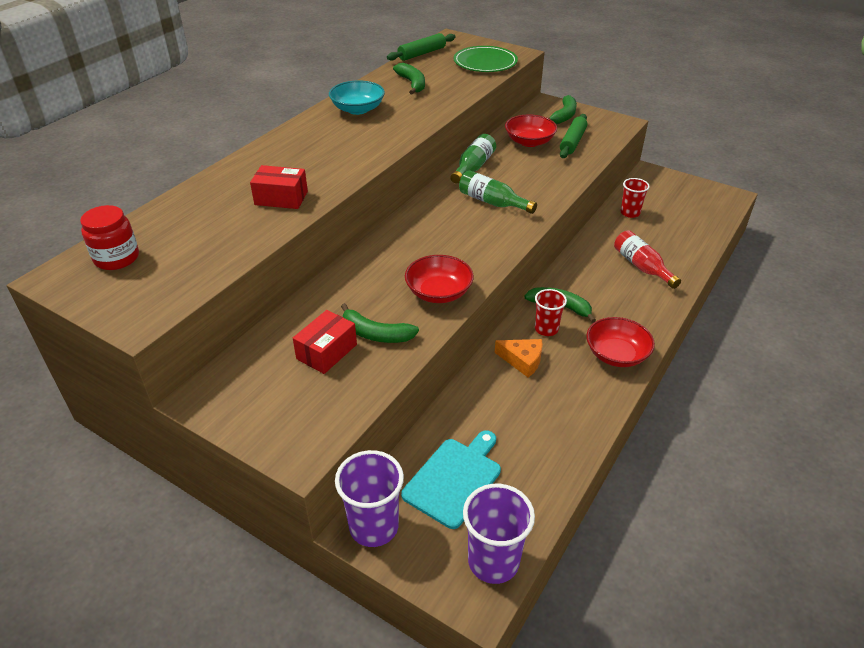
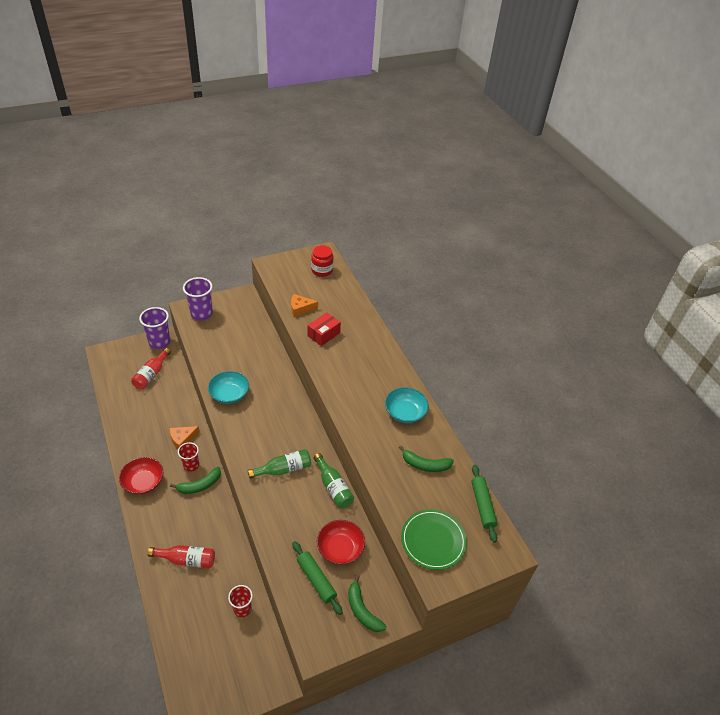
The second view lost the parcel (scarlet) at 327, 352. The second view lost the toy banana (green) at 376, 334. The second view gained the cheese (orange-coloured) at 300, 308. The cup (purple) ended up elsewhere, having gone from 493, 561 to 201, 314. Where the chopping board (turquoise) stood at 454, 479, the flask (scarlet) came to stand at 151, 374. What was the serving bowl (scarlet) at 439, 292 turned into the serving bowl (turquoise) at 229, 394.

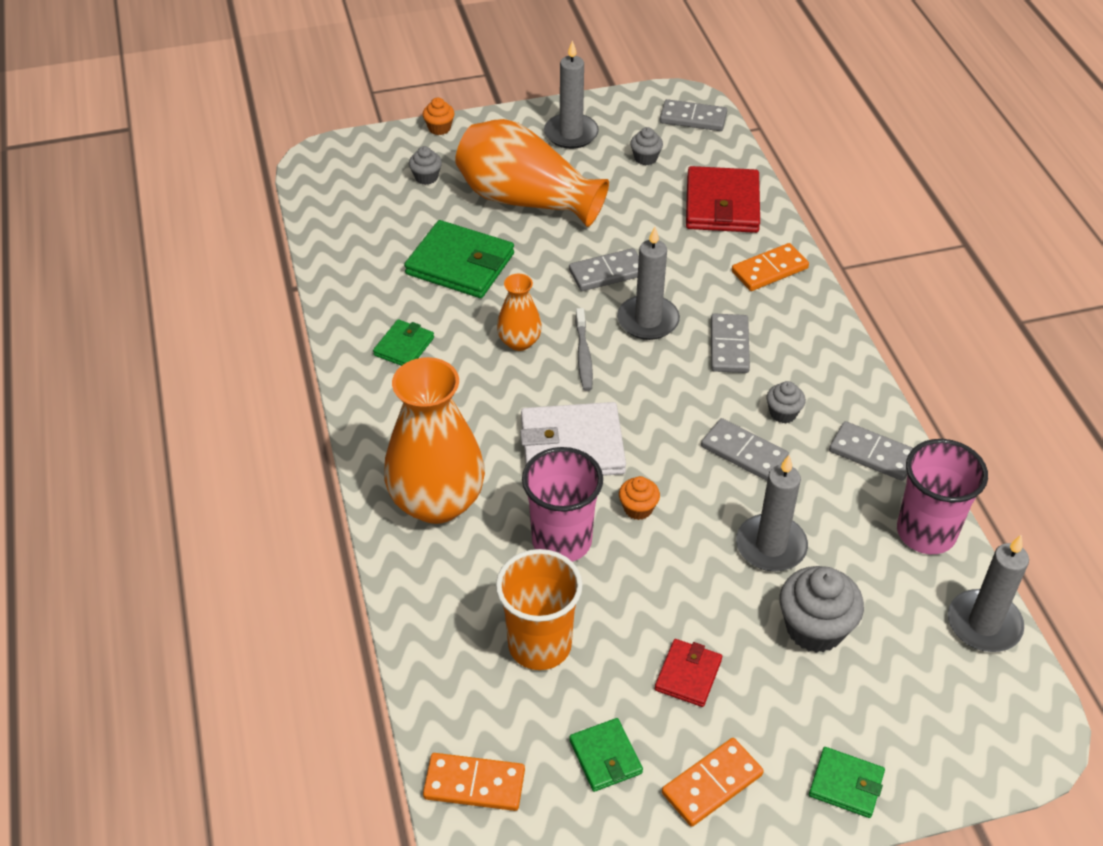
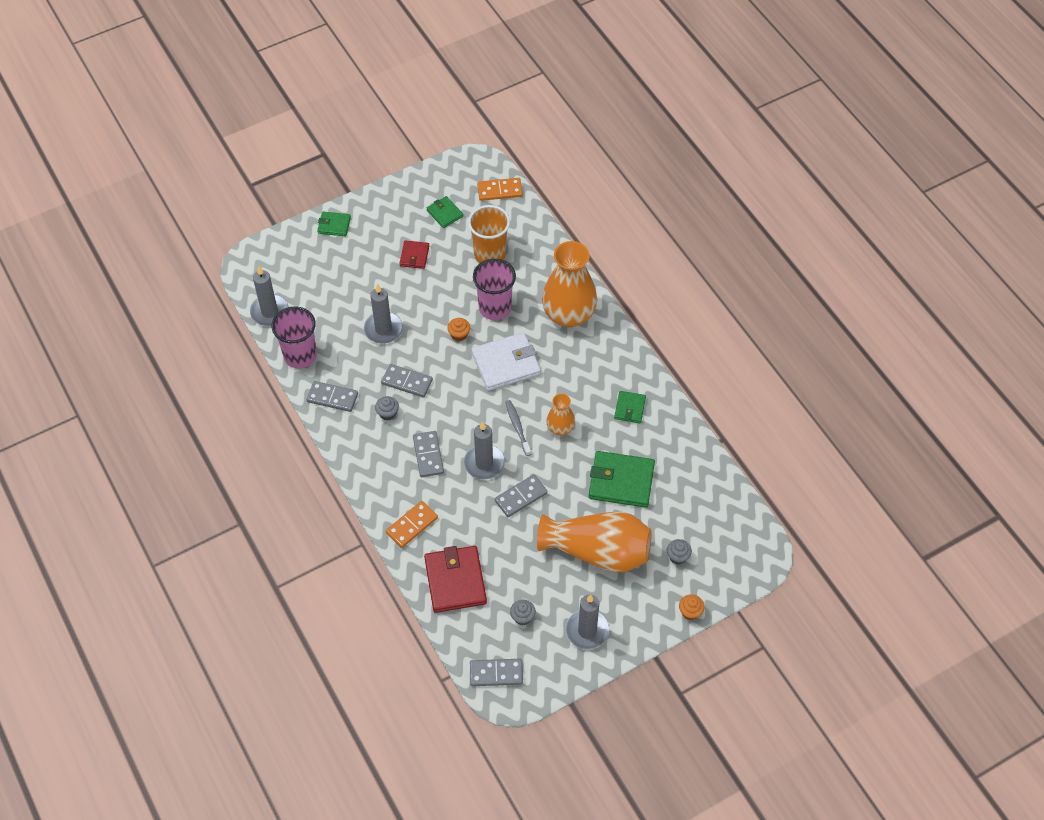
The second view lost the domino (orange-coloured) at 712, 784. The second view lost the muffin (ash-grey) at 814, 628.

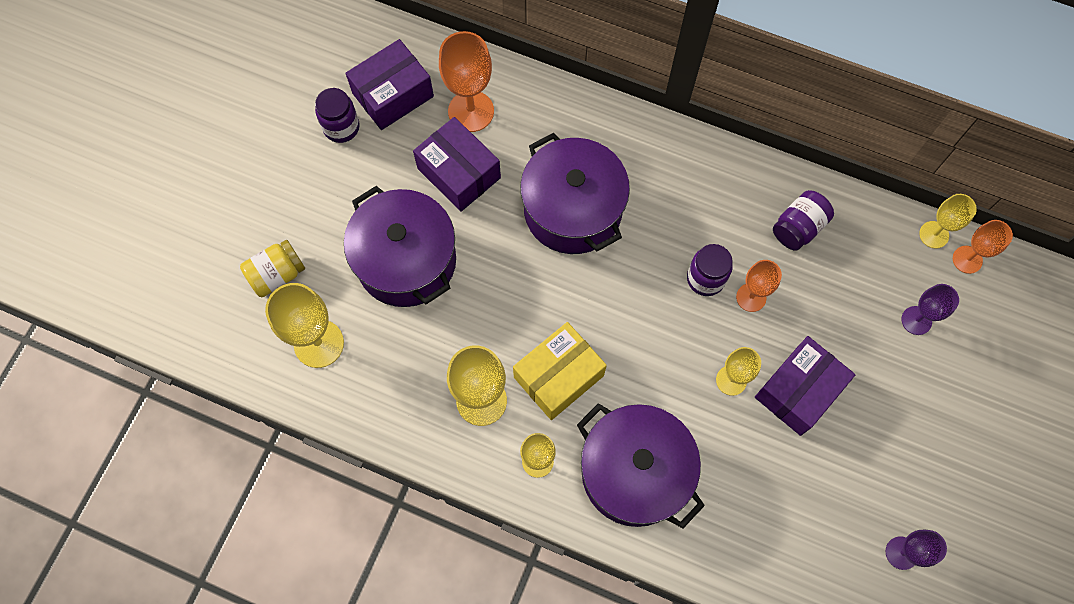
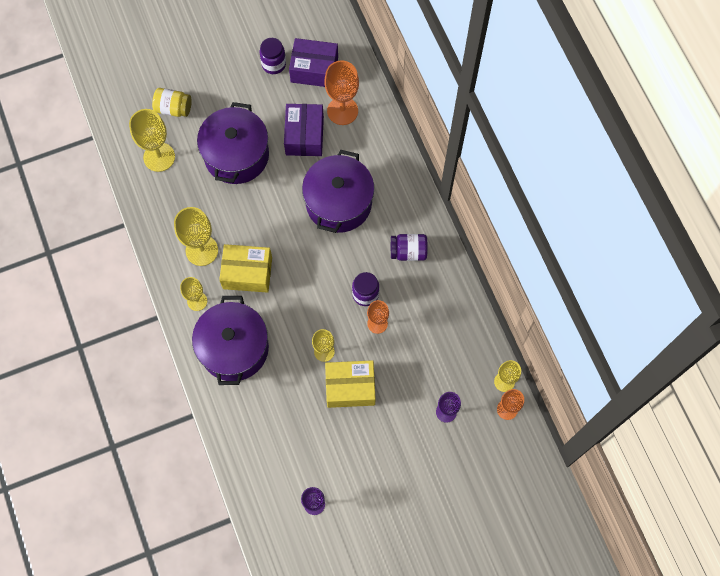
The jar (purple) ended up elsewhere, having gone from 798, 228 to 408, 252. What was the parcel (purple) at 798, 391 turned into the parcel (yellow) at 350, 387.

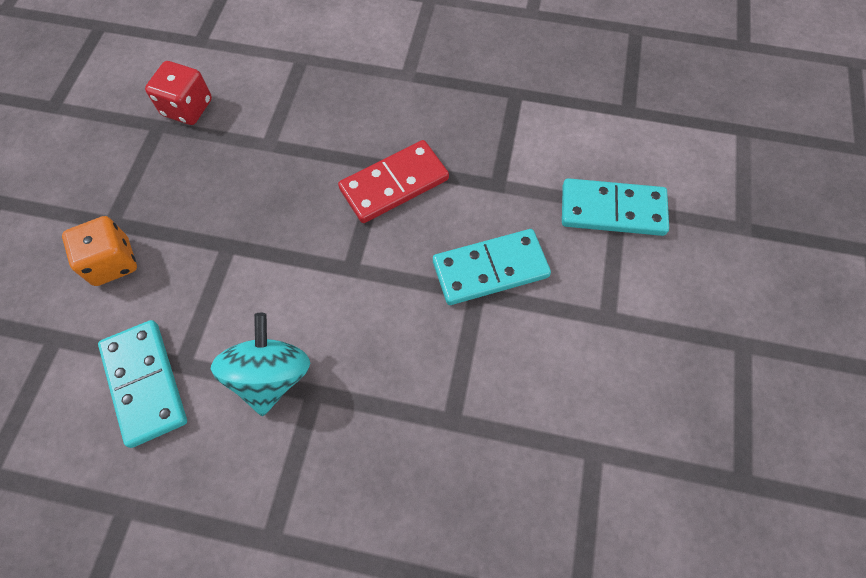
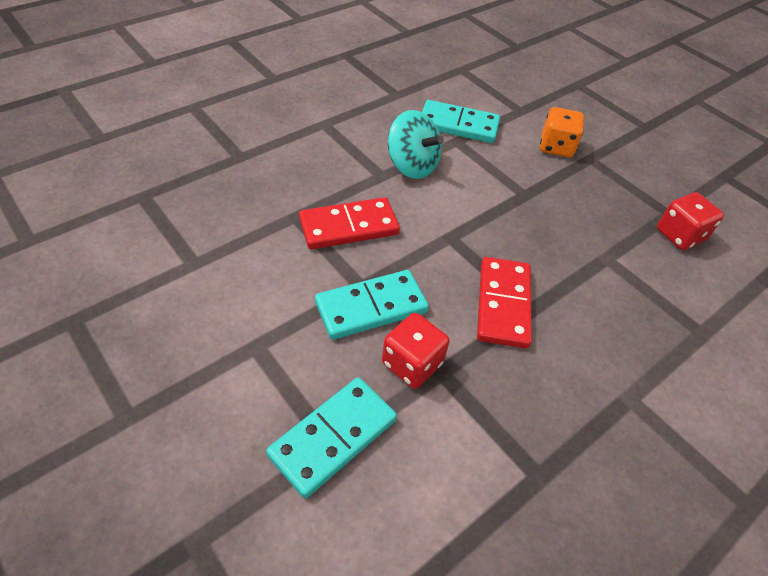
The second view gained the domino (scarlet) at 349, 227. The second view gained the game die (scarlet) at 412, 363. The domino (turquoise) at 490, 269 ended up facing another way, 45 degrees clockwise from before.

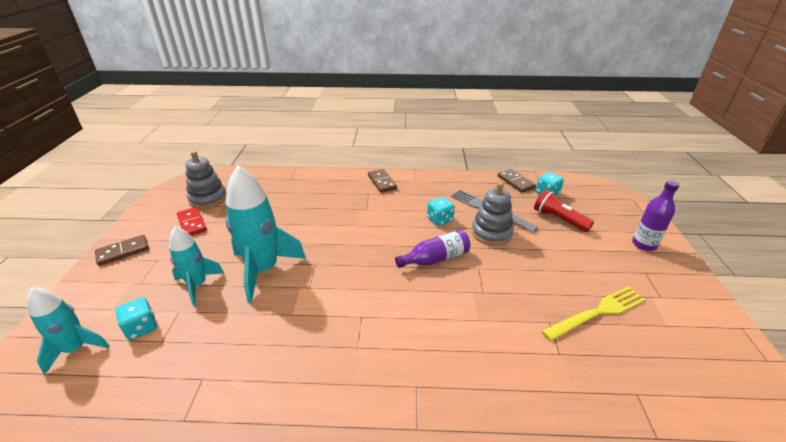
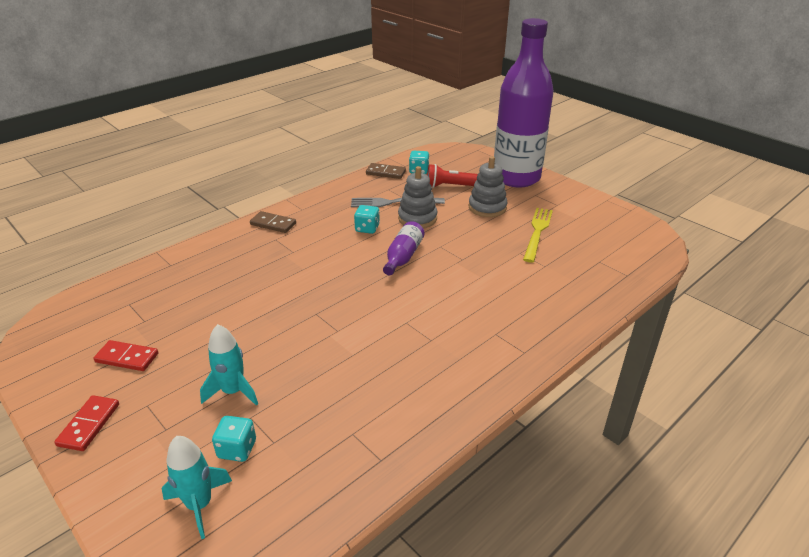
The second view lost the rocket (turquoise) at 264, 270. The stacking rings (ash-grey) ended up elsewhere, having gone from 208, 198 to 487, 207. What was the domino (russet) at 123, 251 turned into the domino (scarlet) at 89, 424. The size of the flask (purple) at 644, 244 changed by a factor of 2.45.

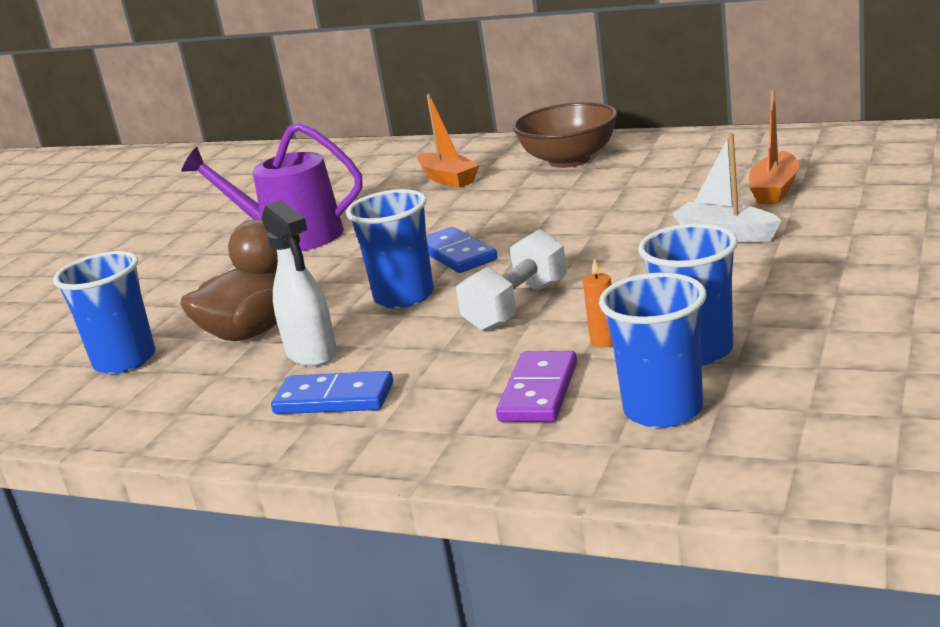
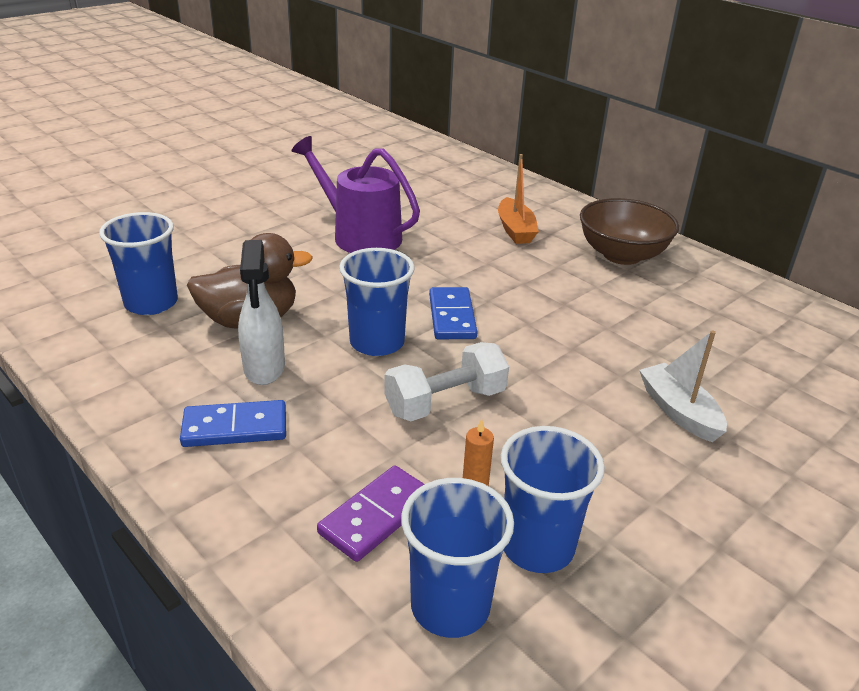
The second view lost the boat (orange-coloured) at 774, 190. The domino (blue) at 334, 399 ended up facing another way, 45 degrees counterclockwise from before.

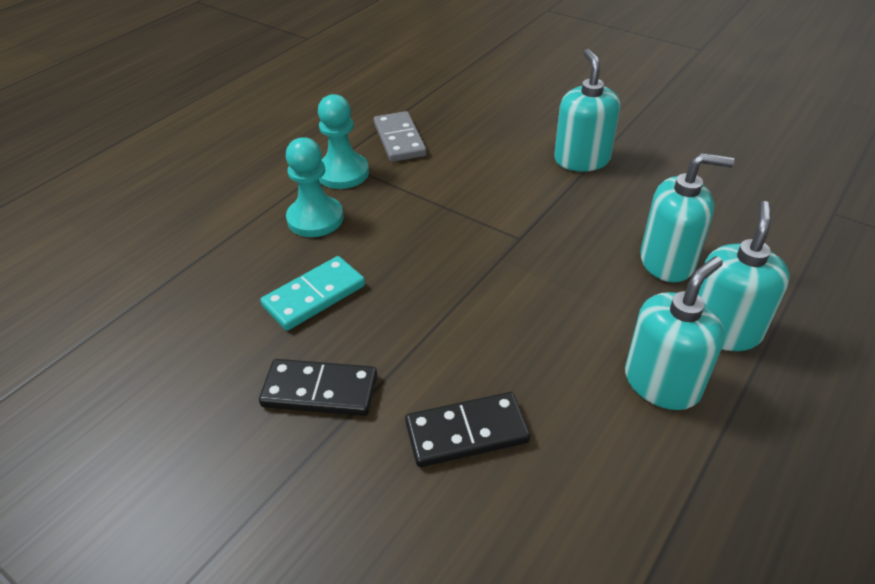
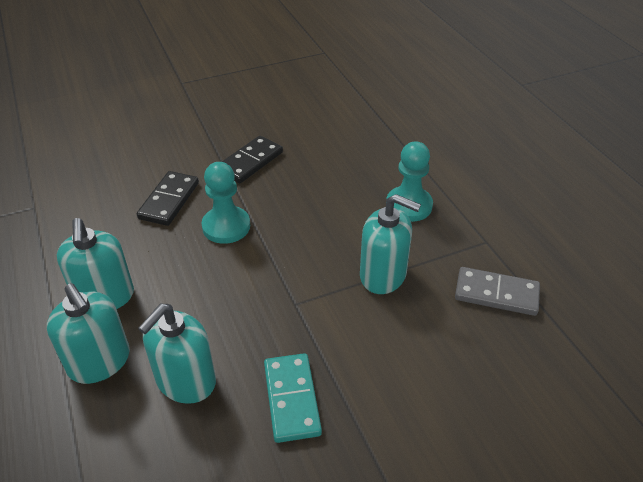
The domino (turquoise) ended up elsewhere, having gone from 314, 296 to 291, 399. The chess pawn (turquoise) ended up elsewhere, having gone from 343, 173 to 226, 226. The soap pump (turquoise) ended up elsewhere, having gone from 581, 159 to 383, 275.

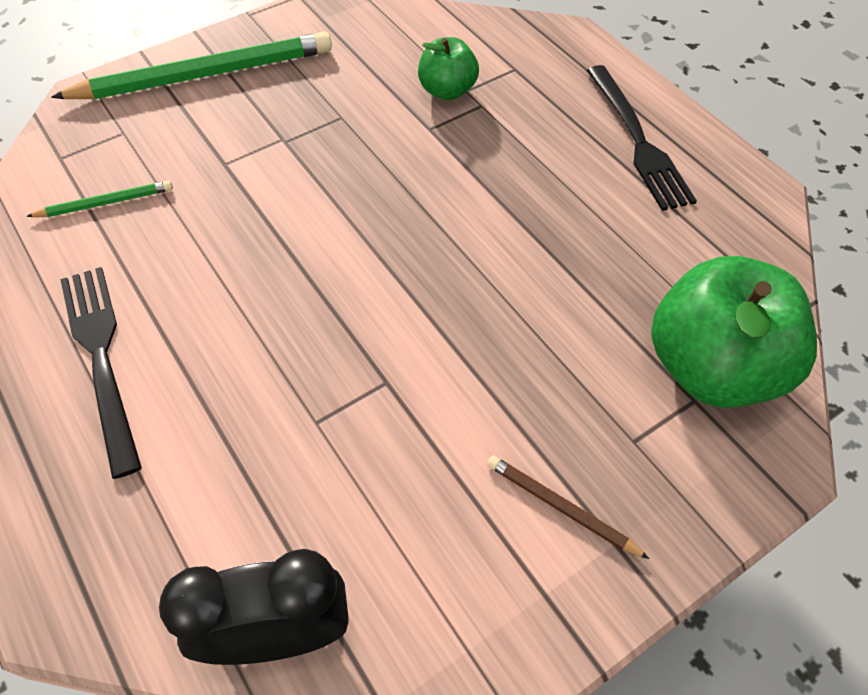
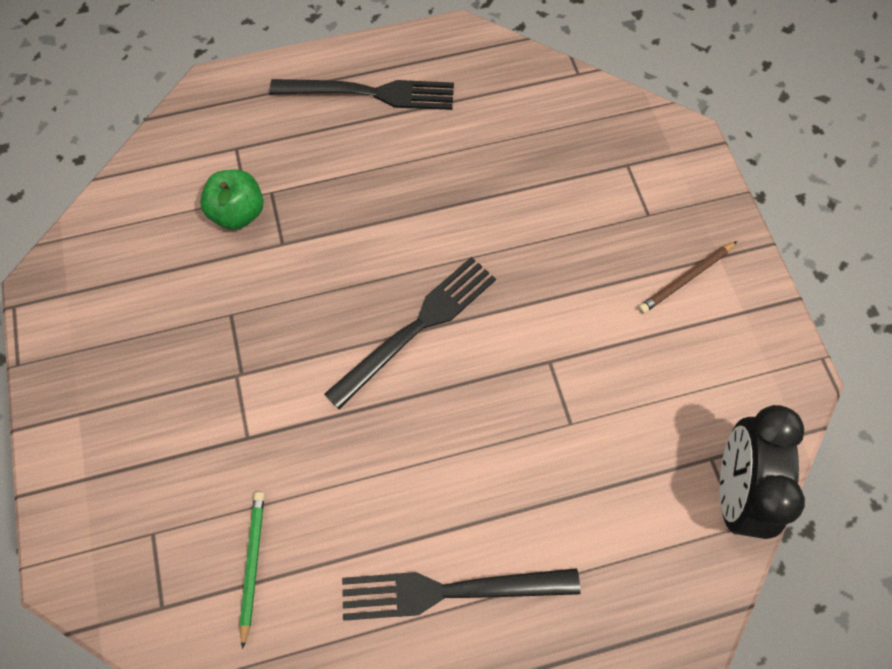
The second view lost the lead pencil (green) at 204, 75. The second view lost the apple (green) at 711, 367. The second view gained the table fork (ebony) at 417, 327.

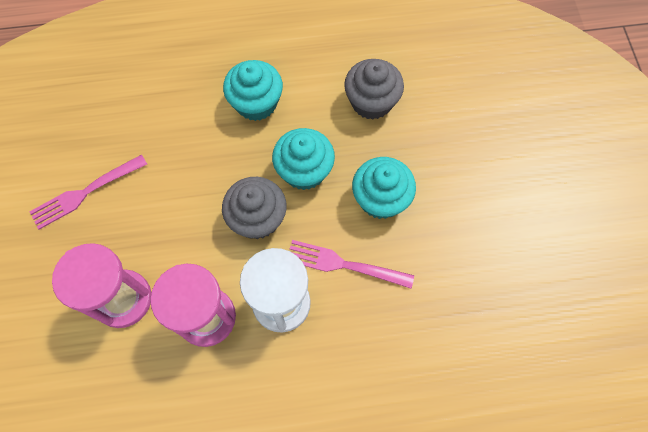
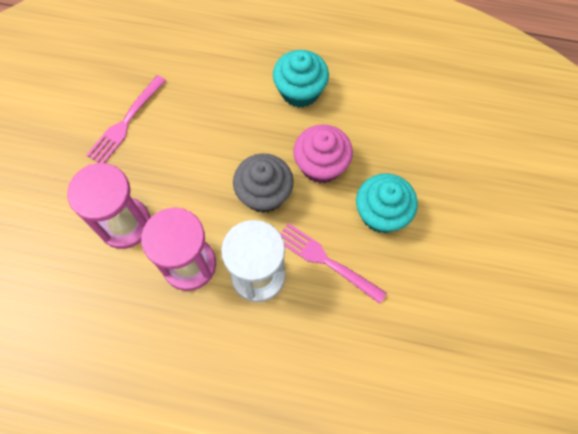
The second view lost the muffin (ash-grey) at 371, 102. What was the muffin (turquoise) at 304, 171 turned into the muffin (pink) at 321, 165. The table fork (pink) at 85, 193 ended up facing another way, 45 degrees counterclockwise from before.

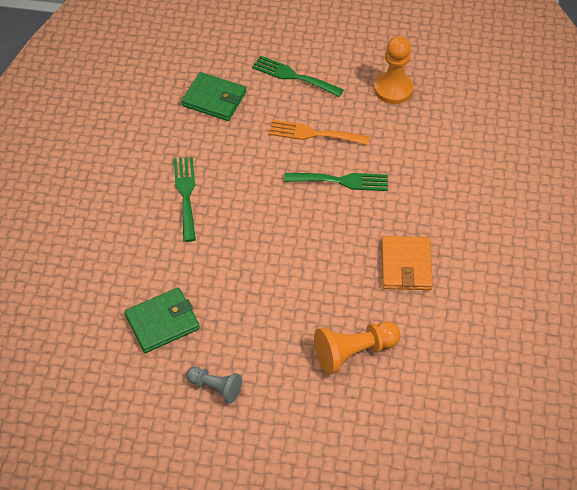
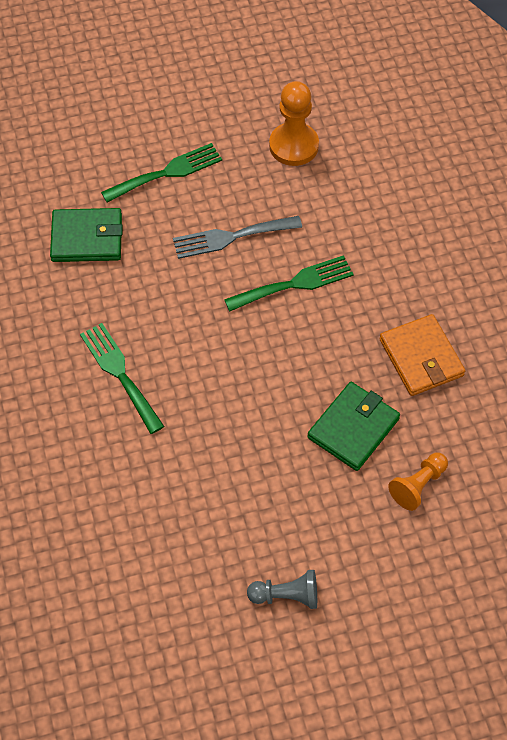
The card wallet (green) ended up elsewhere, having gone from 162, 322 to 353, 428. What was the table fork (orange-coloured) at 314, 134 turned into the table fork (ash-grey) at 231, 237. The table fork (green) at 293, 76 ended up facing another way, 150 degrees clockwise from before. The size of the chess pawn (orange-coloured) at 353, 352 changed by a factor of 0.64.

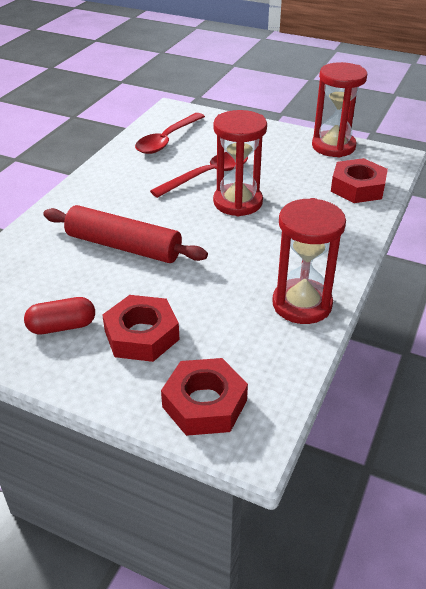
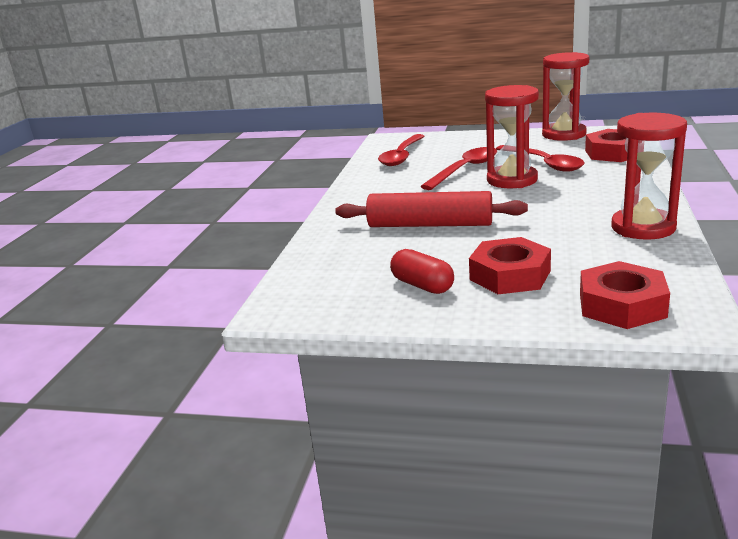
The second view gained the tablespoon (scarlet) at 544, 163. The pill shape (scarlet) at 62, 326 ended up facing another way, 75 degrees clockwise from before.

